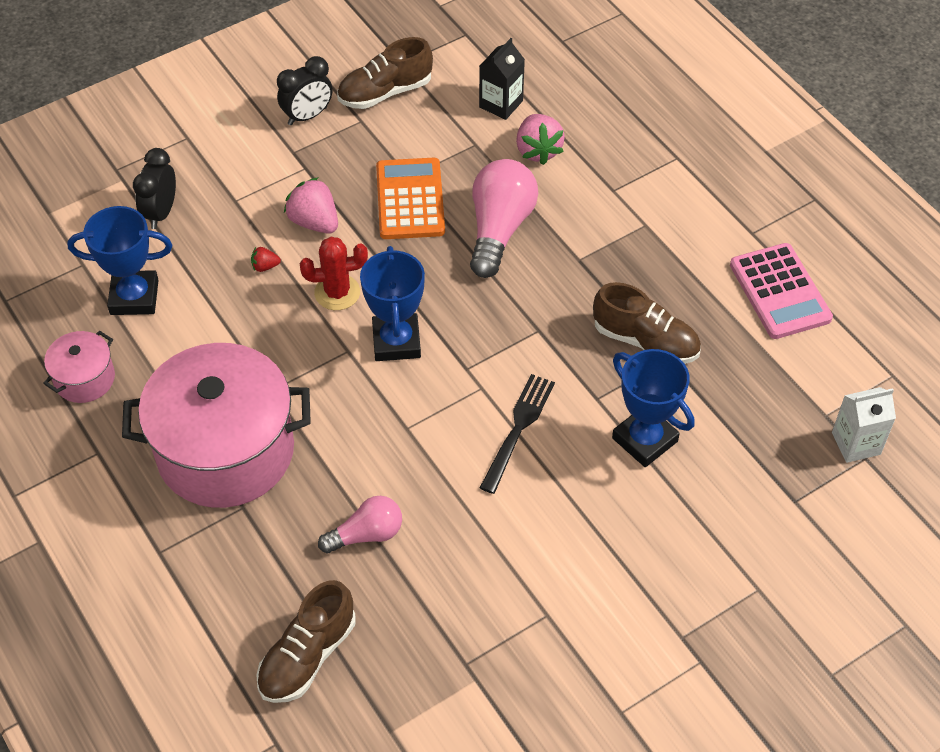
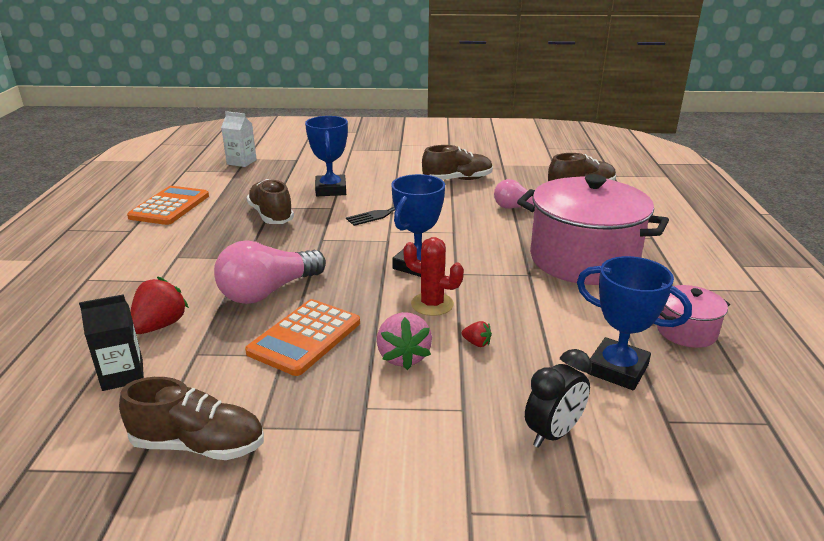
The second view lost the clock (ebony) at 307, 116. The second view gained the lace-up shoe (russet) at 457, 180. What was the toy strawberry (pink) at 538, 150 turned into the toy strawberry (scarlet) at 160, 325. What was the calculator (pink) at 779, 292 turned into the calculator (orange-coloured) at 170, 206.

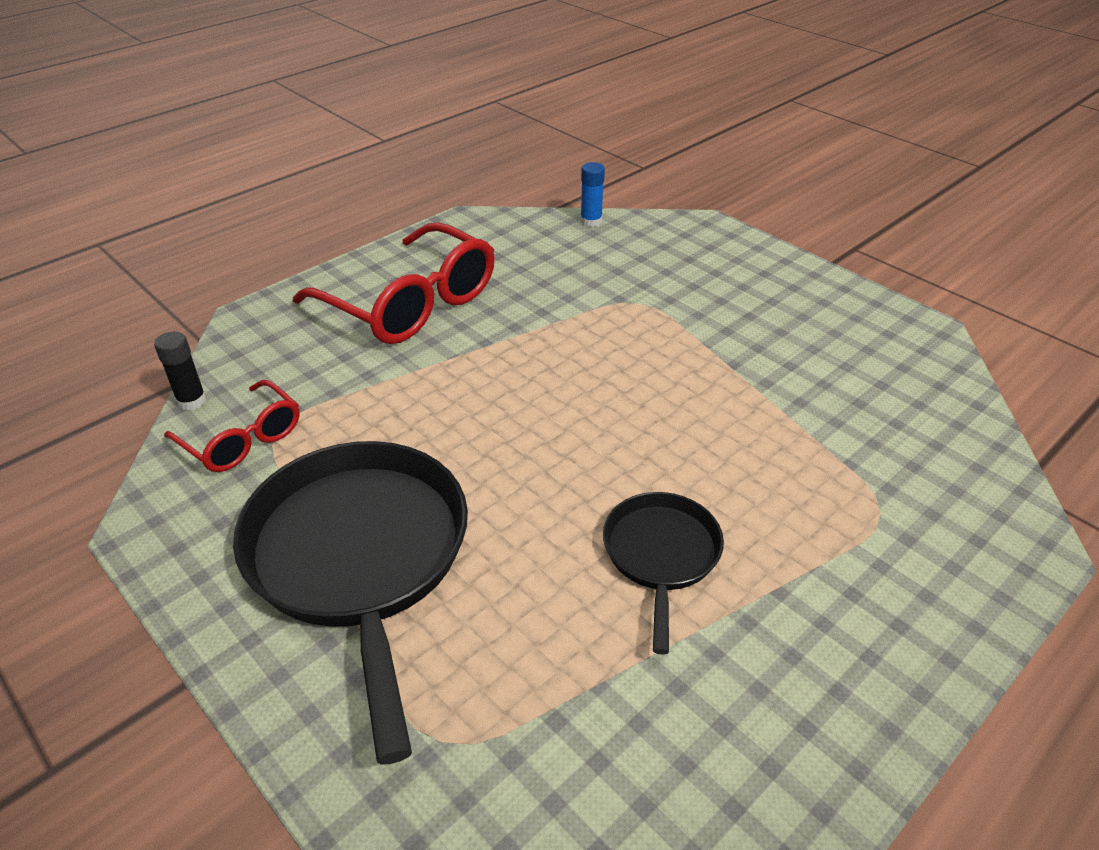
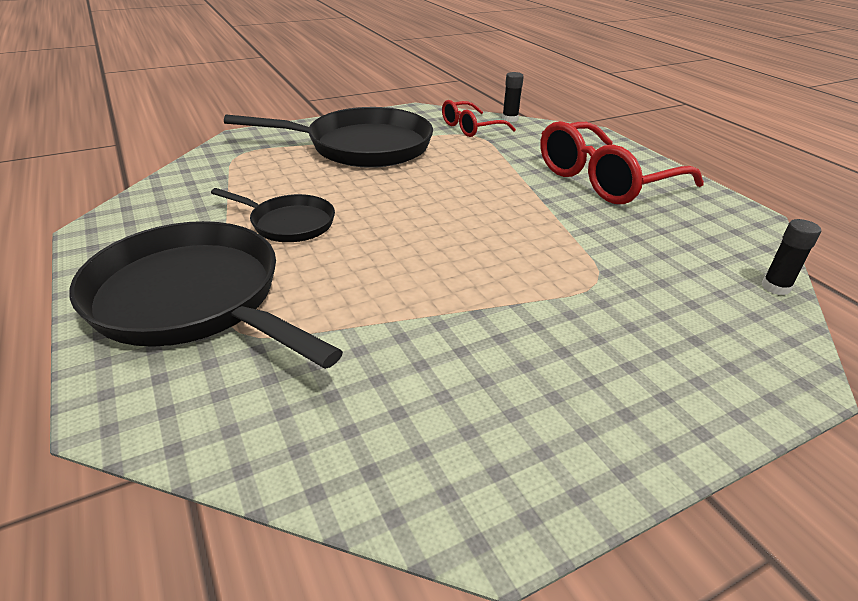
The second view gained the frying pan (ebony) at 193, 299. What was the glue stick (blue) at 591, 221 turned into the glue stick (ebony) at 775, 287.

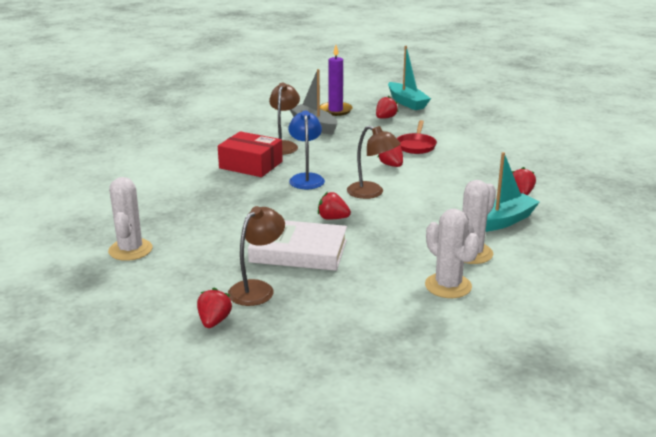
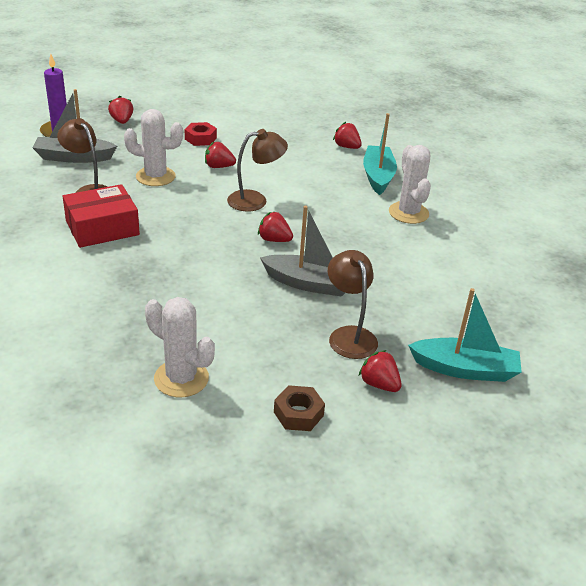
The second view lost the reading lamp (blue) at 306, 178. The second view gained the nut (russet) at 298, 414. The boat (turquoise) ended up elsewhere, having gone from 407, 102 to 465, 369. The prickly plant (pure white) ended up elsewhere, having gone from 448, 286 to 155, 176. Where the hardback (pure white) stood at 298, 251, the boat (ash-grey) came to stand at 309, 284. Where the frying pan (scarlet) stood at 416, 146, the nut (scarlet) came to stand at 200, 138. The toy strawberry (scarlet) at 333, 218 ended up facing another way, 60 degrees clockwise from before.

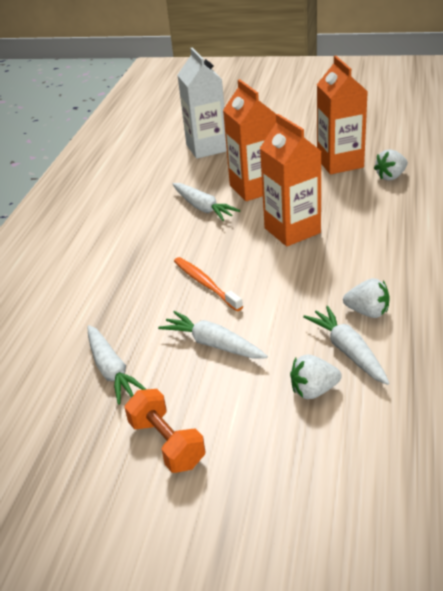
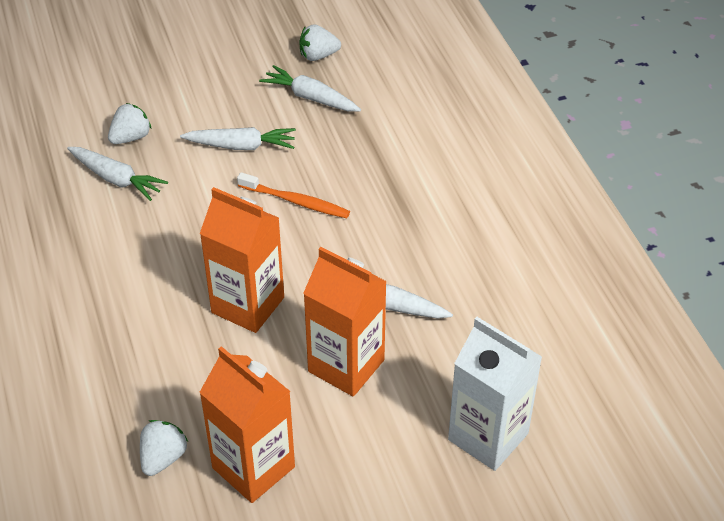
The second view lost the dumbbell (orange-coloured) at 167, 443. The toy strawberry (pure white) ended up elsewhere, having gone from 367, 312 to 318, 56.

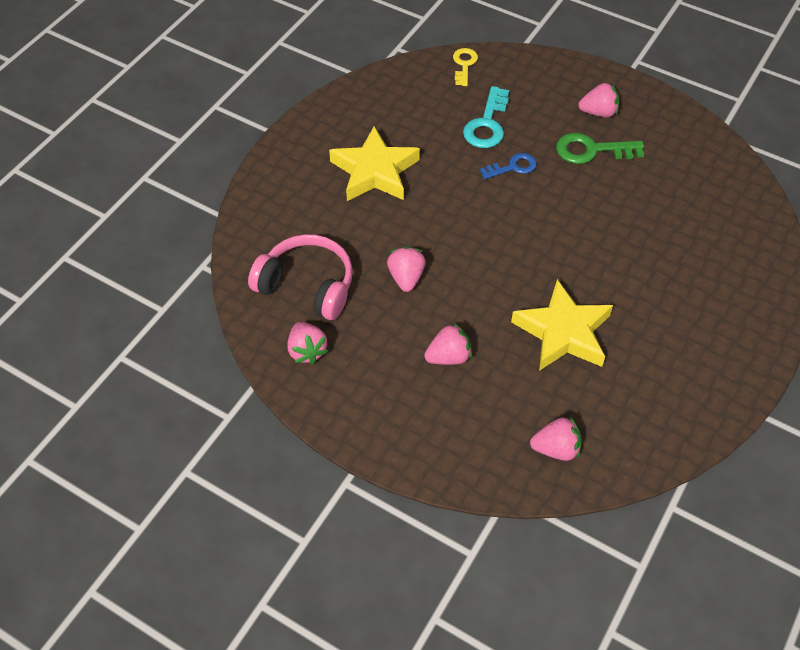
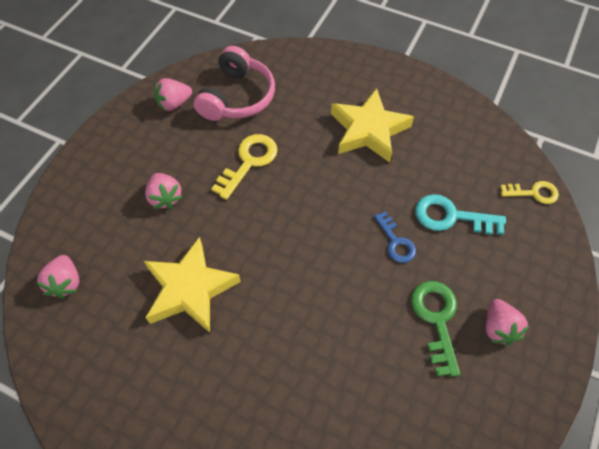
Where the toy strawberry (pink) stood at 406, 278, the door key (yellow) came to stand at 249, 162.

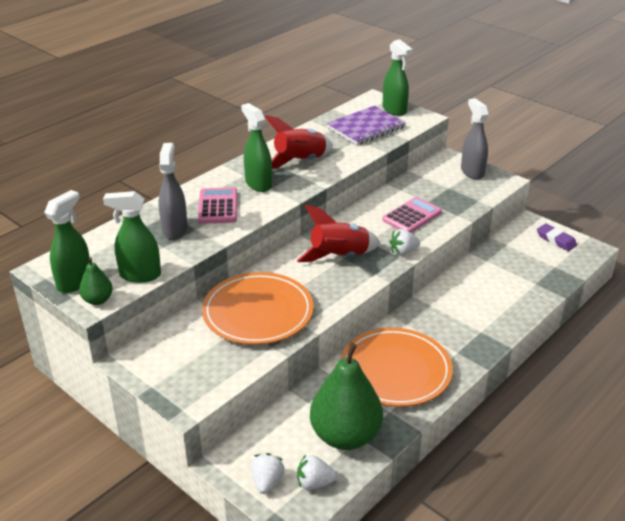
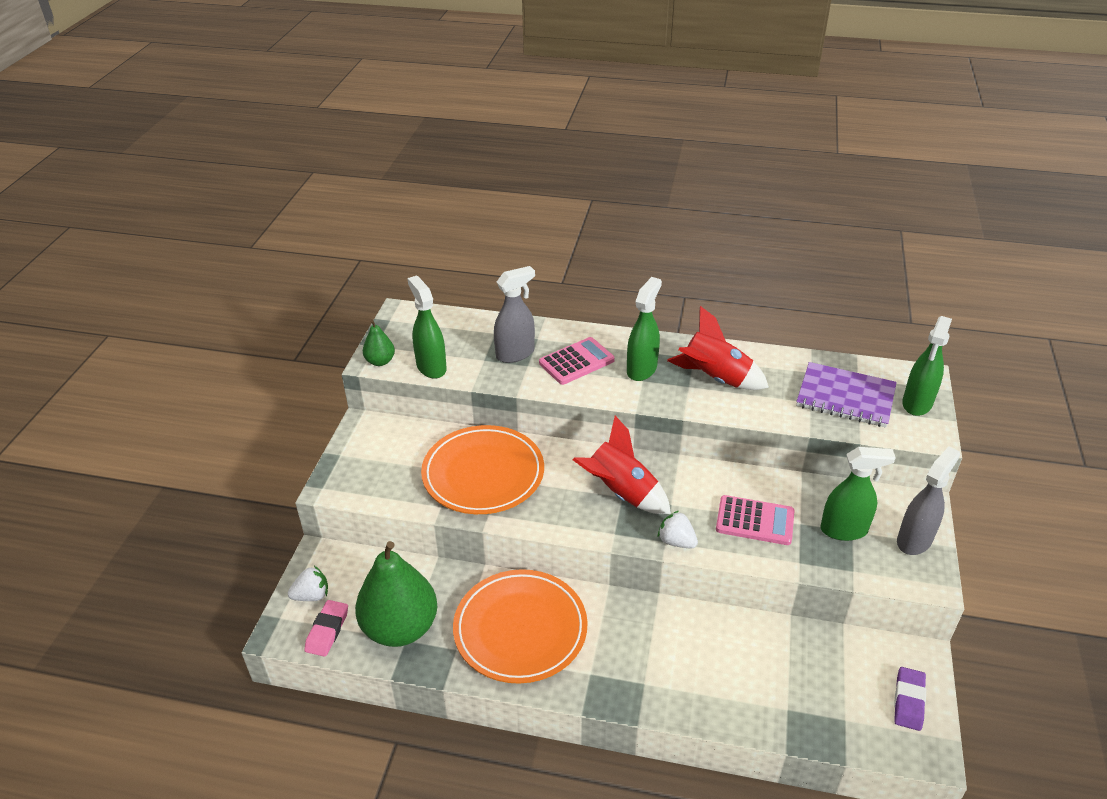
The spray bottle (green) ended up elsewhere, having gone from 75, 282 to 844, 530. Where the toy strawberry (pure white) stood at 314, 483, the pencil eraser (pink) came to stand at 327, 630.

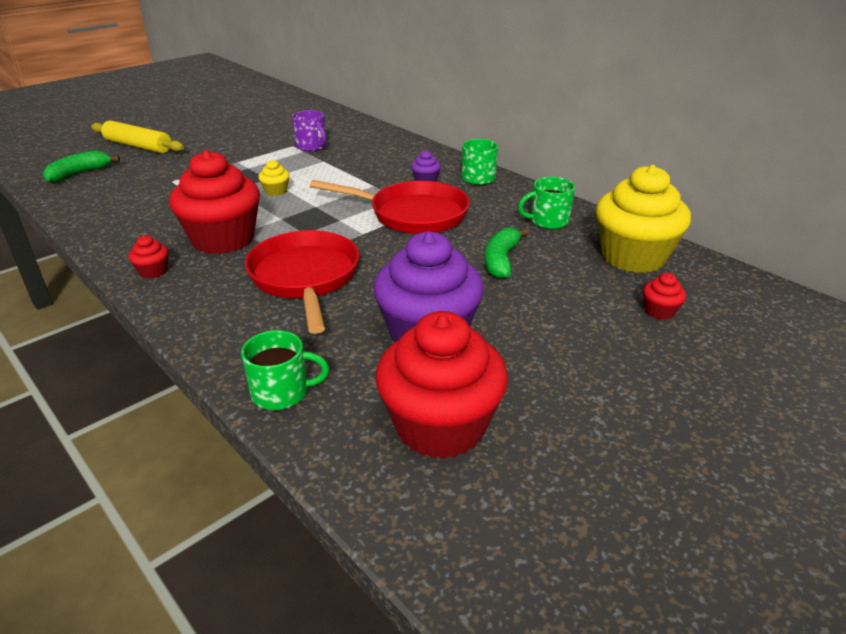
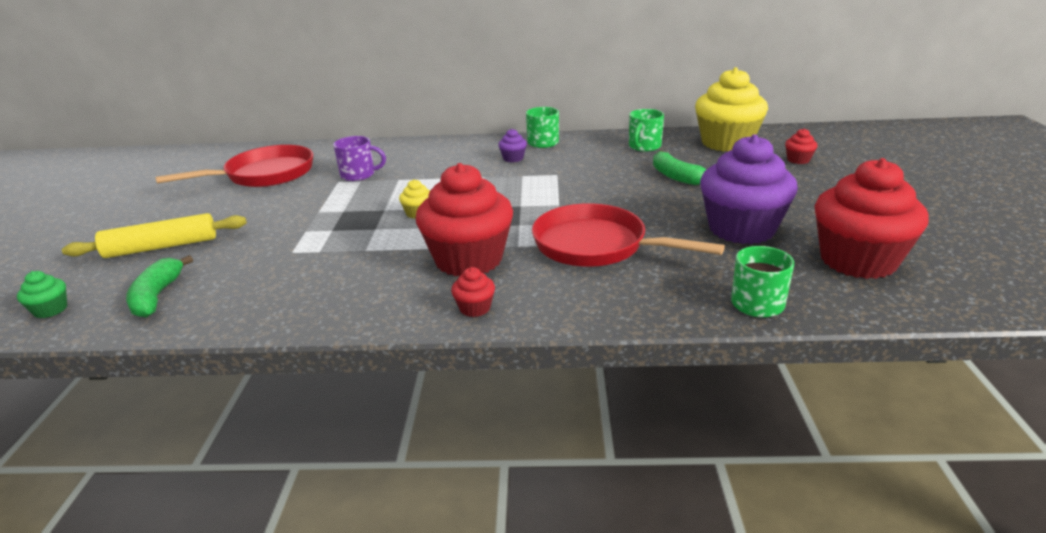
The second view gained the muffin (green) at 50, 310. The frying pan (scarlet) ended up elsewhere, having gone from 412, 214 to 264, 175.

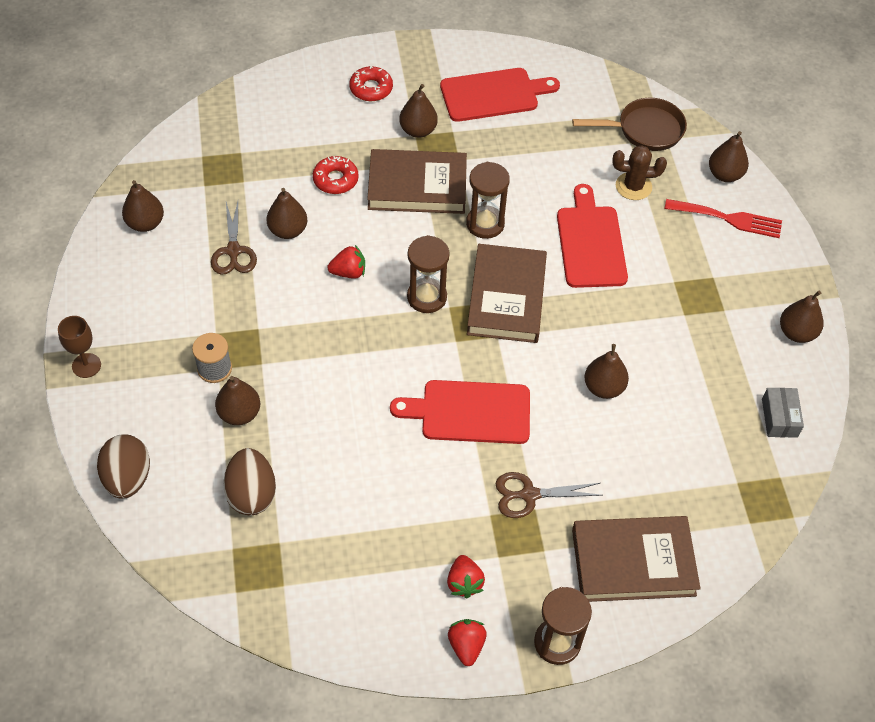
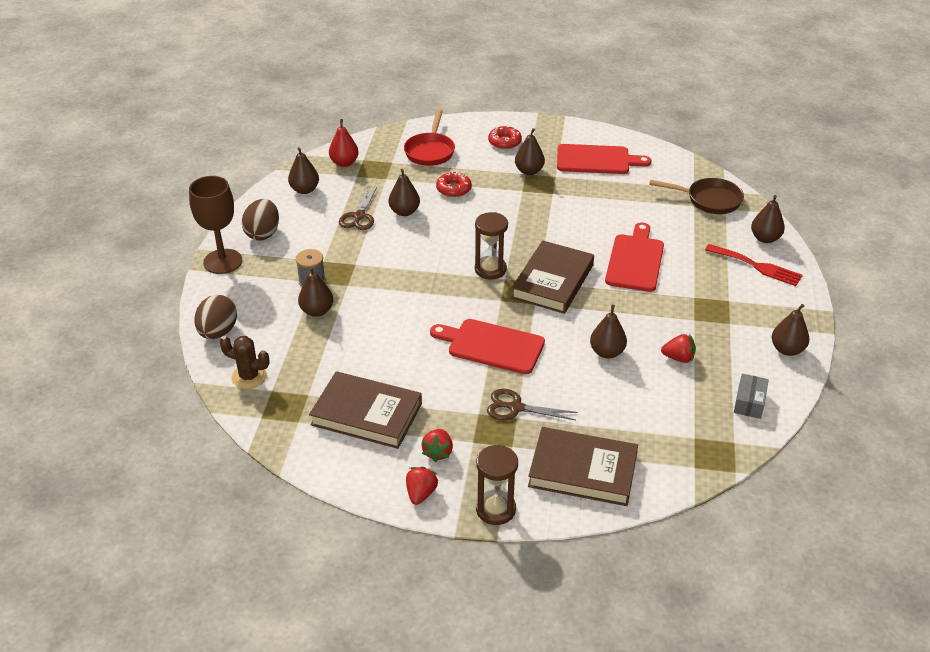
The second view lost the sand timer (russet) at 485, 224. The second view gained the toy pear (scarlet) at 344, 163. The second view gained the frying pan (scarlet) at 430, 151. The toy egg (russet) ended up elsewhere, having gone from 251, 494 to 263, 233. The toy strawberry (scarlet) ended up elsewhere, having gone from 348, 272 to 678, 358. The hardback (russet) ended up elsewhere, having gone from 417, 186 to 366, 414. The prickly plant (russet) ended up elsewhere, having gone from 633, 186 to 249, 377. The size of the wine glass (russet) at 86, 365 changed by a factor of 1.76.

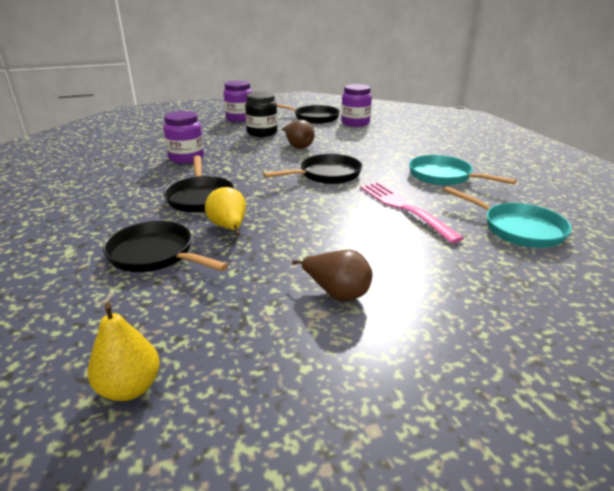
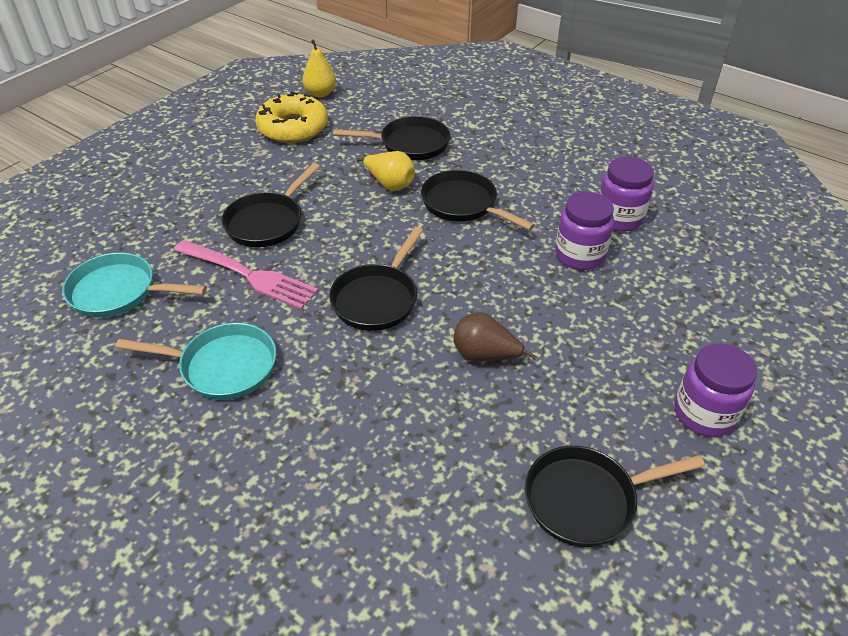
The second view lost the jar (ebony) at 262, 133. The second view lost the toy pear (russet) at 337, 293. The second view gained the frying pan (ebony) at 267, 222. The second view gained the donut (yellow) at 293, 127. The jar (purple) ended up elsewhere, having gone from 355, 123 to 619, 218.

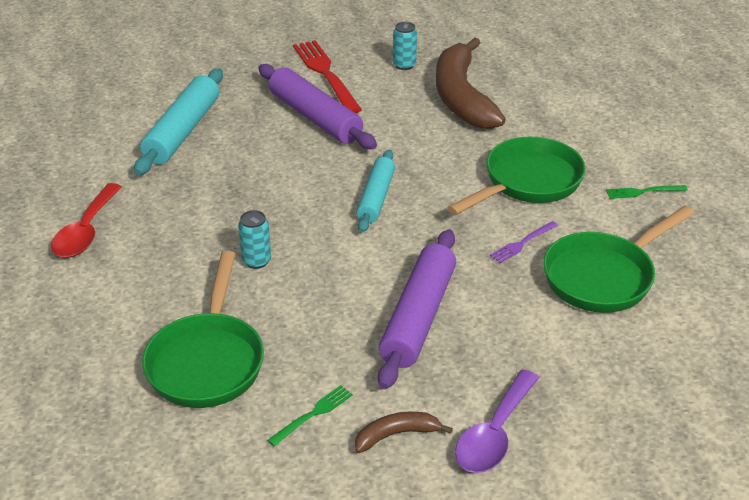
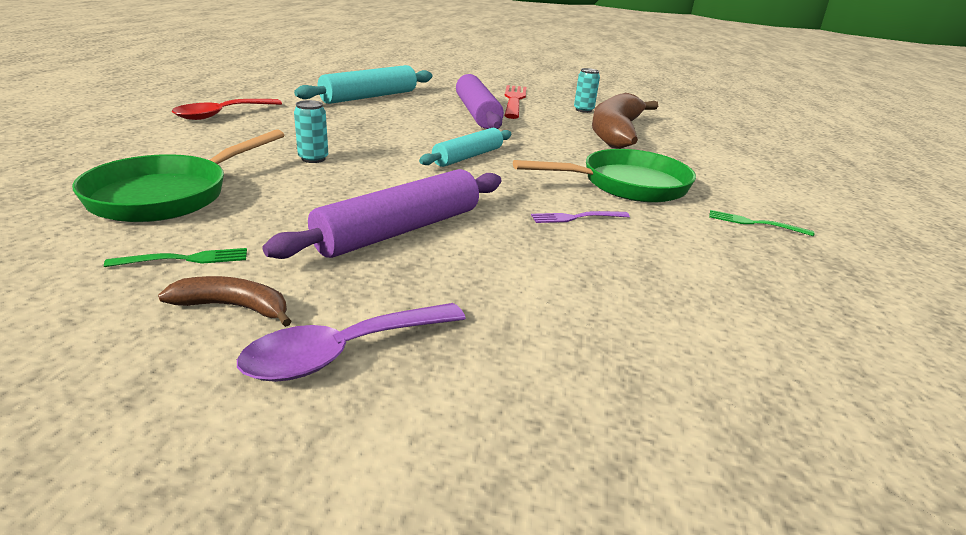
The second view lost the frying pan (green) at 603, 276.

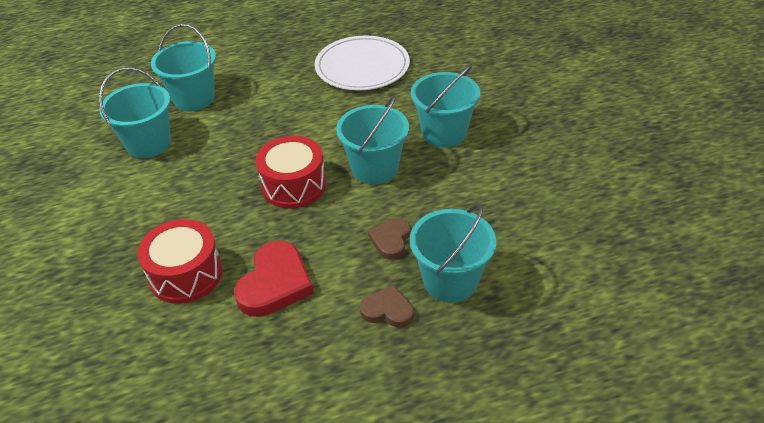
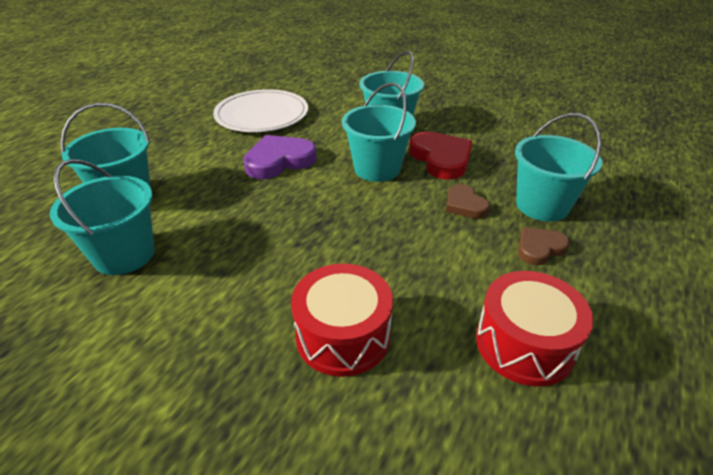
The second view gained the heart (purple) at 279, 161. The heart (scarlet) ended up elsewhere, having gone from 275, 283 to 441, 159. The toy drum (scarlet) ended up elsewhere, having gone from 293, 185 to 524, 344.

